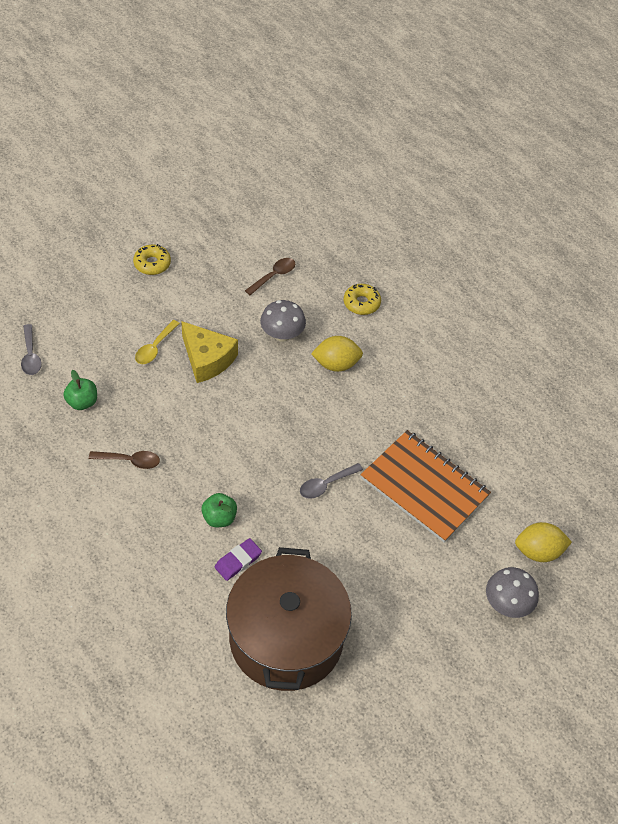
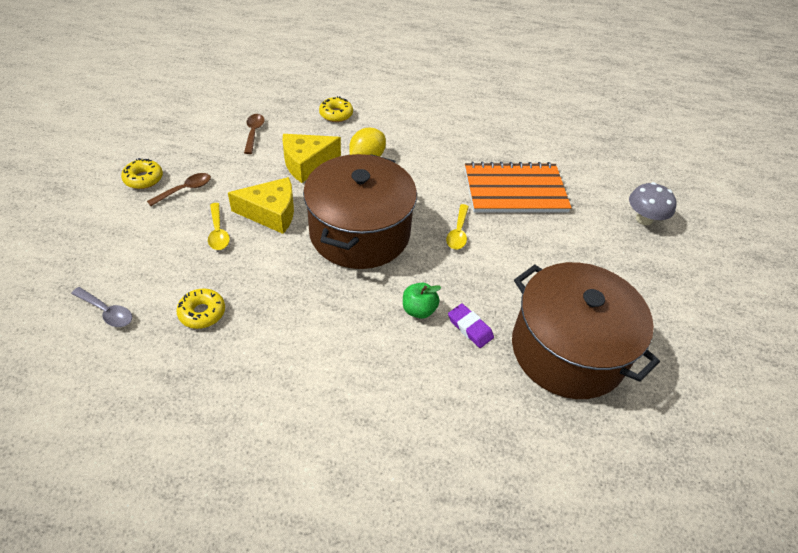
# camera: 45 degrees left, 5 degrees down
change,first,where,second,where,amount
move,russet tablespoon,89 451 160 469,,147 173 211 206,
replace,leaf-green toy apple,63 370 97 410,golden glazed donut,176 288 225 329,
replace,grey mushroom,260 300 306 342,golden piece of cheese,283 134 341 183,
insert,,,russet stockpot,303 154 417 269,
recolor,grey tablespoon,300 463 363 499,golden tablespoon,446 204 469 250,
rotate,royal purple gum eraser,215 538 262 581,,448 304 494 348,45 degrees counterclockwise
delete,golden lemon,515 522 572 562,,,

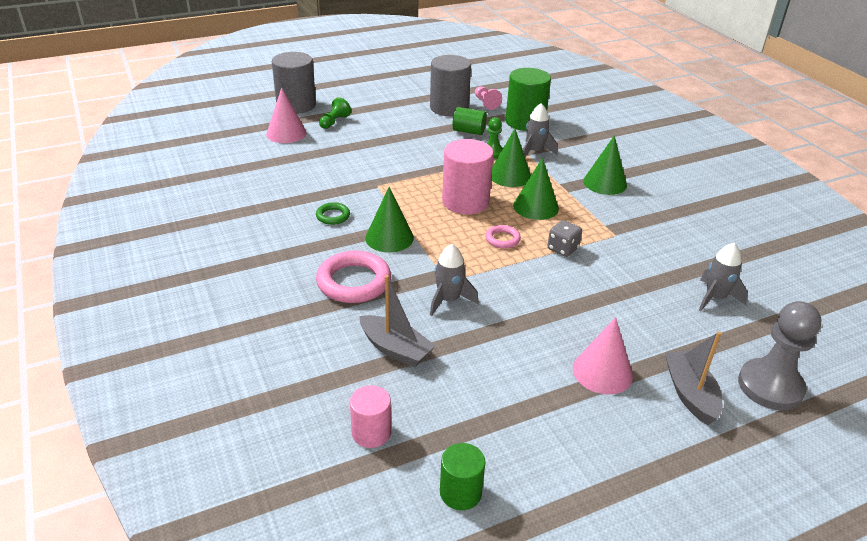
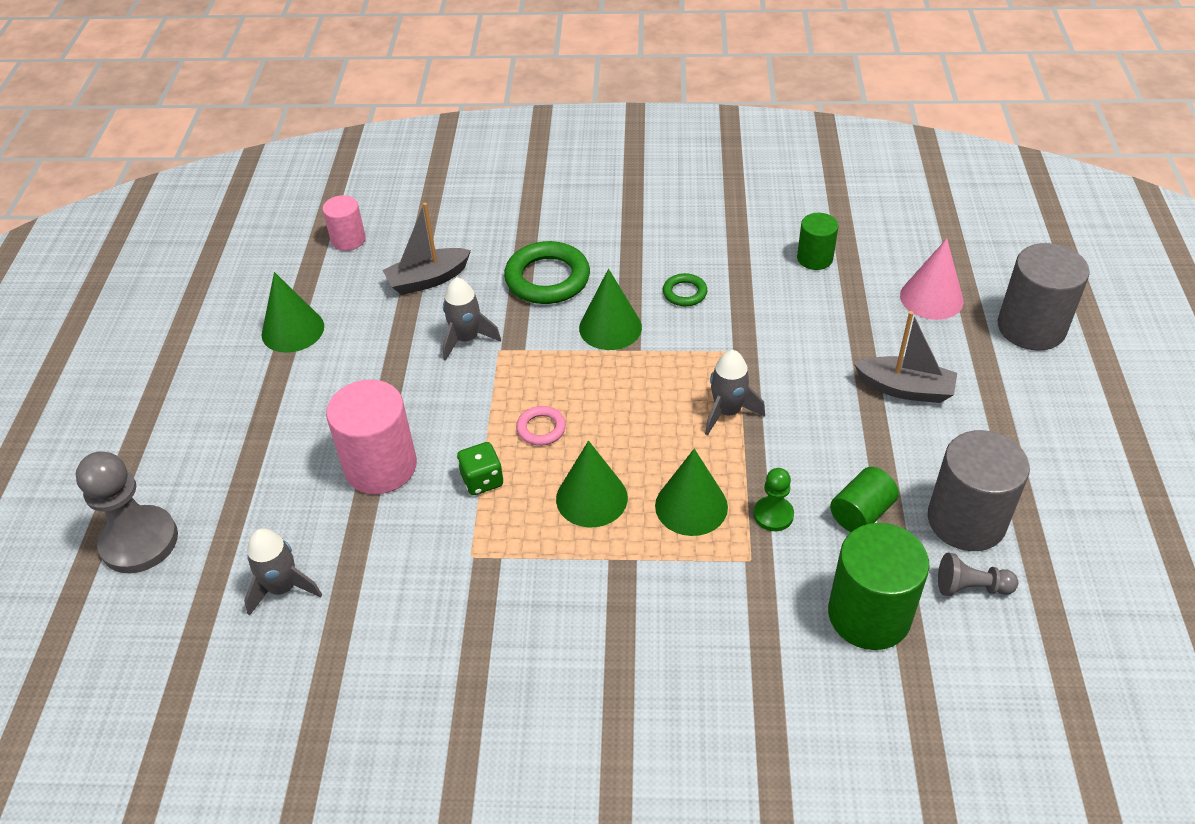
# camera: 120 degrees right, 10 degrees up
change,first,where,second,where,amount
move,leaf-green solid cone,583 135 627 195,,261 272 324 353,
move,rose-pink cylinder shape,442 139 494 214,,326 379 417 494,
recolor,grey game die,547 220 582 257,leaf-green game die,457 442 503 495,
recolor,rose-pink hoop,316 250 391 303,leaf-green hoop,504 241 590 304,
move,grey toy rocket,523 103 558 157,,705 350 765 435,
move,leaf-green cylinder shape,440 443 485 510,,797 213 839 270,
move,grey sailboat,665 331 722 425,,854 311 957 403,
recolor,rose-pink pawn,475 86 502 110,grey pawn,938 553 1018 596,
delete,leaf-green pawn,319 97 351 129,,,
delete,rose-pink solid cone,573 317 633 394,,,

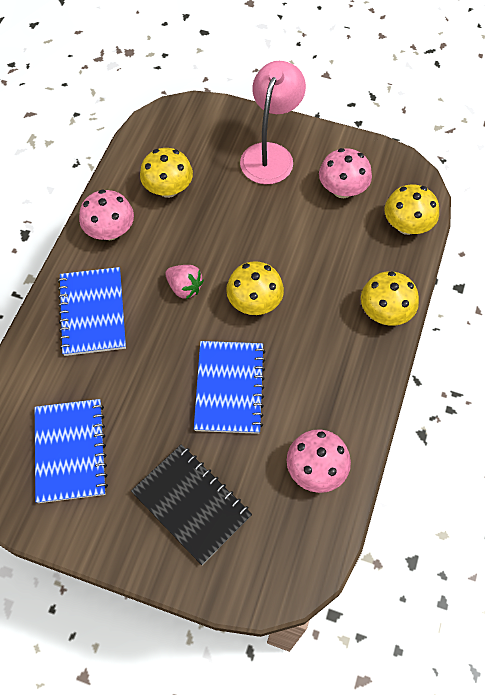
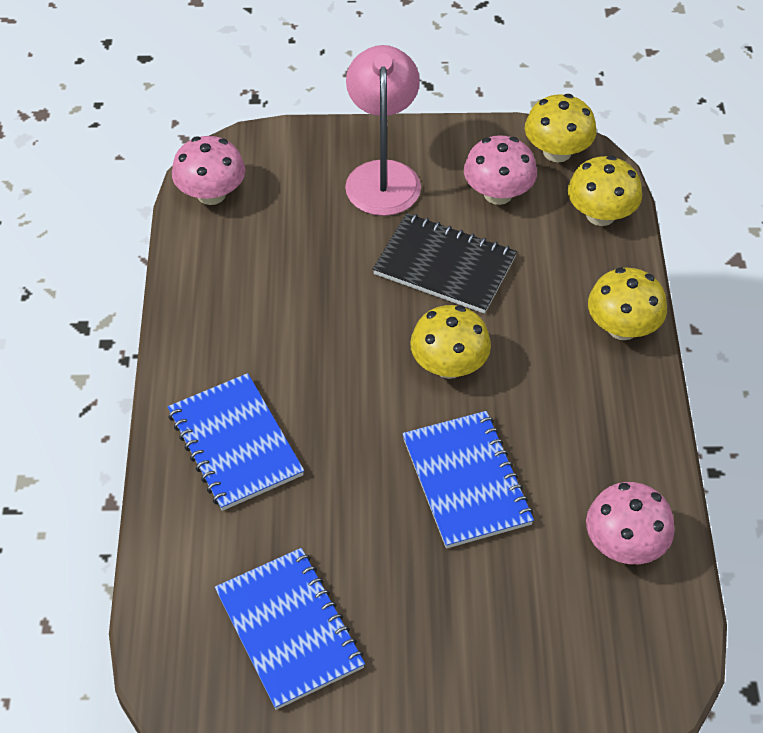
# camera: 20 degrees left, 10 degrees down
change,first,where,second,where,amount
move,rose-pink mushroom,79 190 134 240,,172 136 245 205,
move,ebony notepad,131 444 252 565,,373 213 517 314,
move,golden mushroom,140 148 193 198,,525 94 597 163,
delete,rose-pink strawberry,165 265 204 299,,,

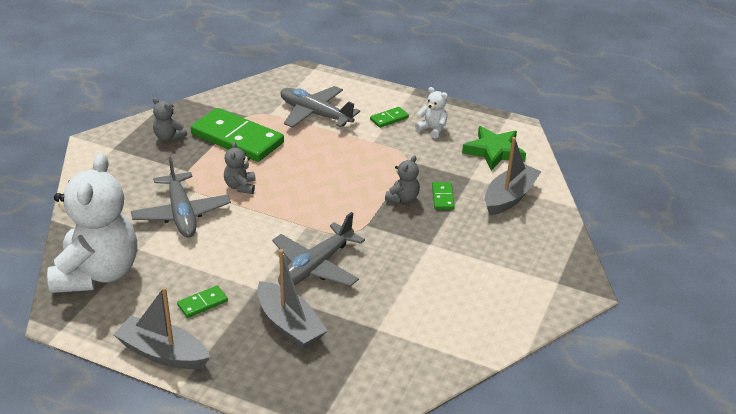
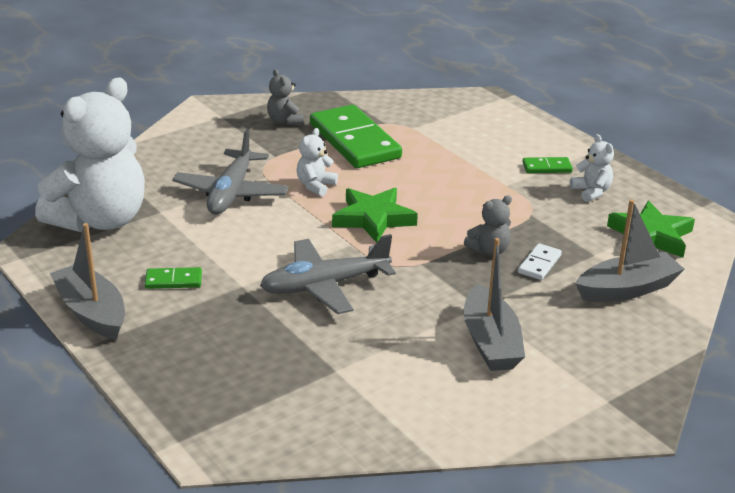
# camera: 30 degrees right, 5 degrees down
change,first,where,second,where,amount
recolor,grey stuffed bear,224 141 256 194,pure white stuffed bear,296 128 338 196,
insert,,,leaf-green star shape,332 188 418 243,
move,grey sailboat,257 249 328 349,,464 238 525 371,
recolor,leaf-green domino piece,432 182 455 210,pure white domino piece,518 243 562 280,
delete,grey toy plane,281 86 360 128,,,

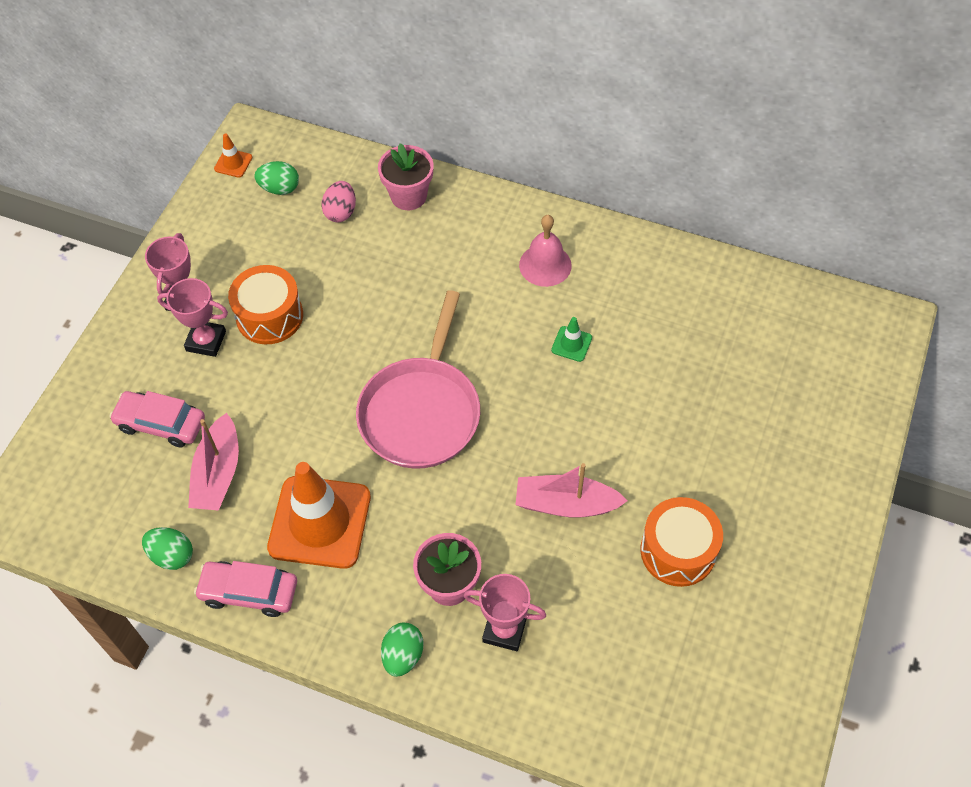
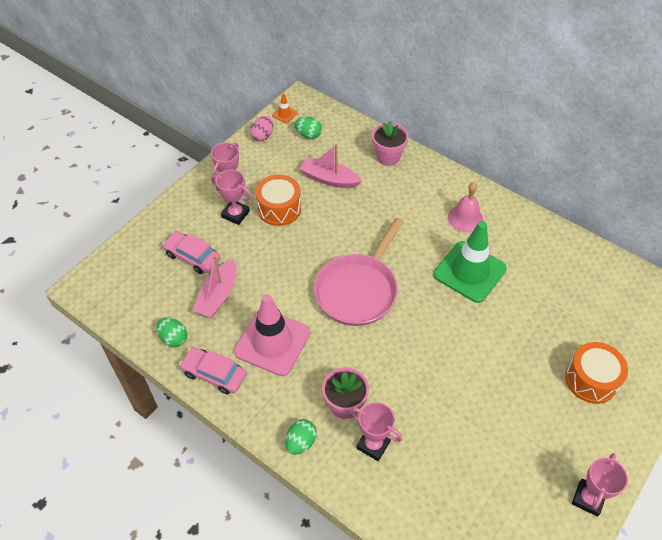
# camera: 15 degrees right, 5 degrees down
change,first,where,second,where,amount
recolor,orange traffic cone,267 462 371 569,rose-pink traffic cone,234 294 310 376,
move,rose-pink egg shape,321 181 356 222,,250 116 273 141,
move,rose-pink sailboat,516 463 628 518,,300 144 362 188,
resize,leaf-green traffic cone,551 317 592 362,,434 221 507 303,x2.44
move,orange snare drum,640 497 723 587,,565 342 628 404,
insert,,,rose-pink prize cup,572 453 628 517,

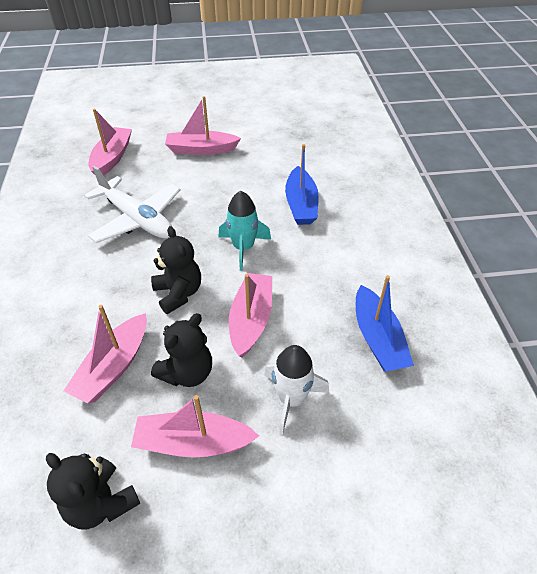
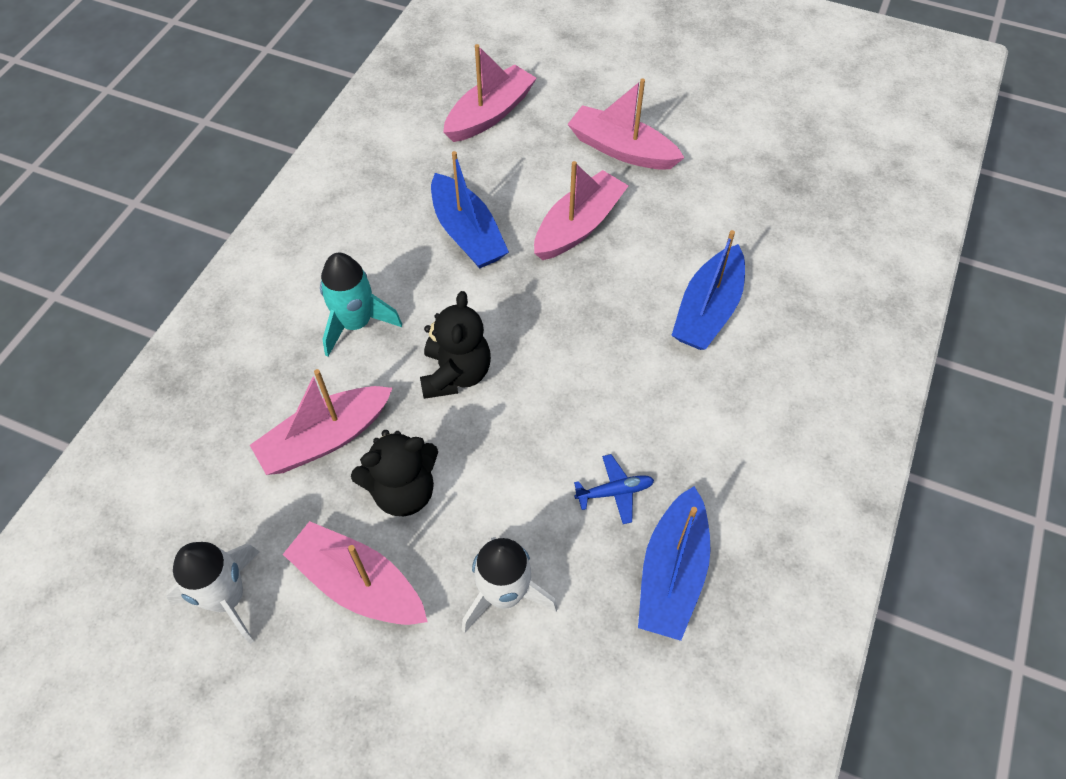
# camera: 30 degrees right, 10 degrees up
change,first,where,second,where,amount
replace,ebony stuffed bear,46 453 140 529,pure white toy rocket,166 542 260 644,
move,teal toy rocket,218 191 271 271,,320 252 402 357,
replace,pure white toy plane,84 166 181 243,royal blue sailboat,431 151 509 269,
move,rose-pink sailboat,229 273 272 358,,534 161 628 260,
insert,,,royal blue toy plane,574 454 654 524,

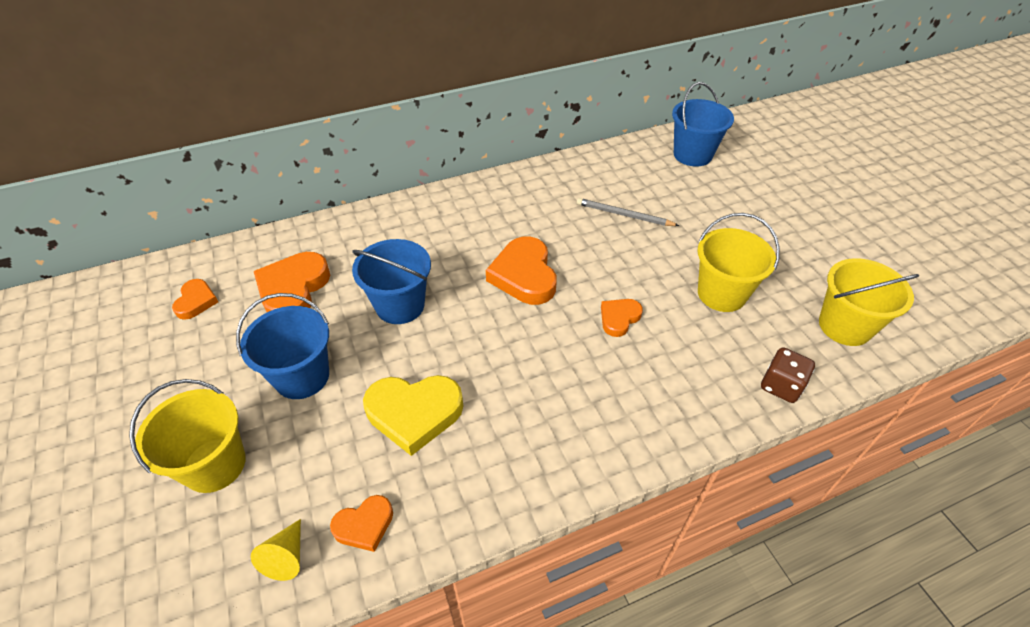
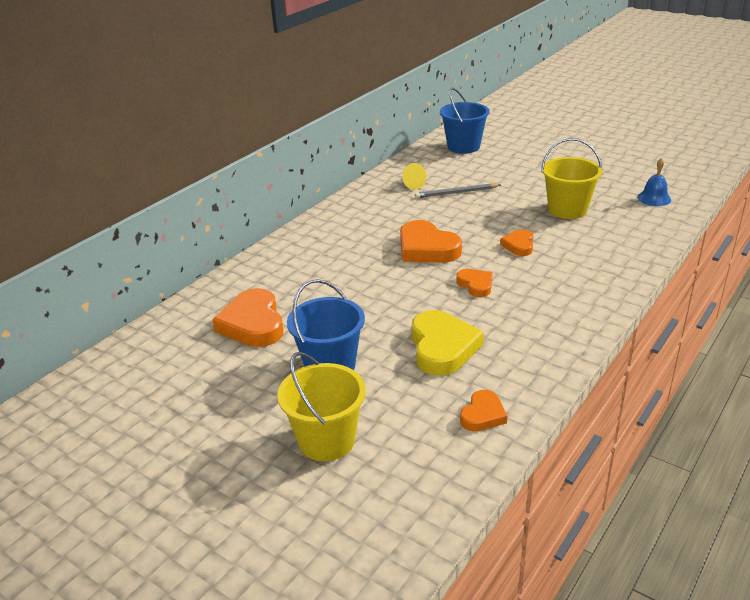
# camera: 30 degrees left, 15 degrees down
change,first,where,second,where,amount
move,golden solid cone,251 519 301 581,,402 163 427 190,
rotate,golden heart,363 375 463 456,,412 310 484 376,60 degrees counterclockwise
move,orange heart,172 279 218 320,,456 269 493 297,
replace,golden sand bucket,819 258 919 346,royal blue bell,637 158 671 206,
delete,royal blue sand bucket,352 239 431 324,,,
delete,russet game die,761 347 815 403,,,

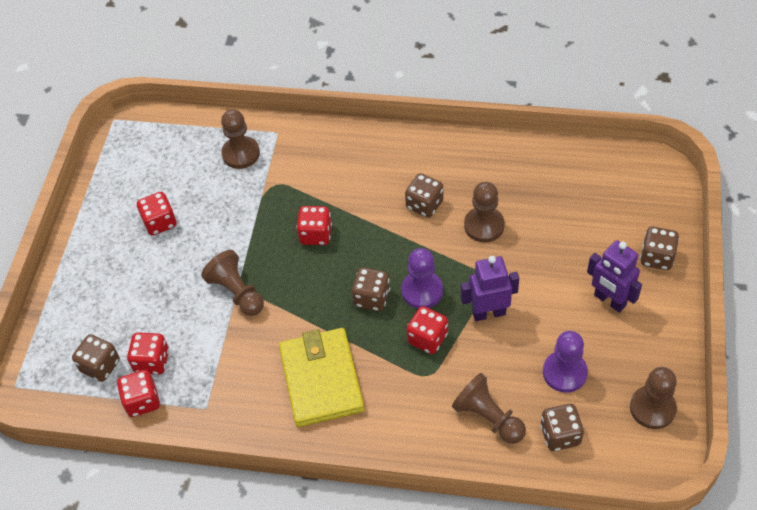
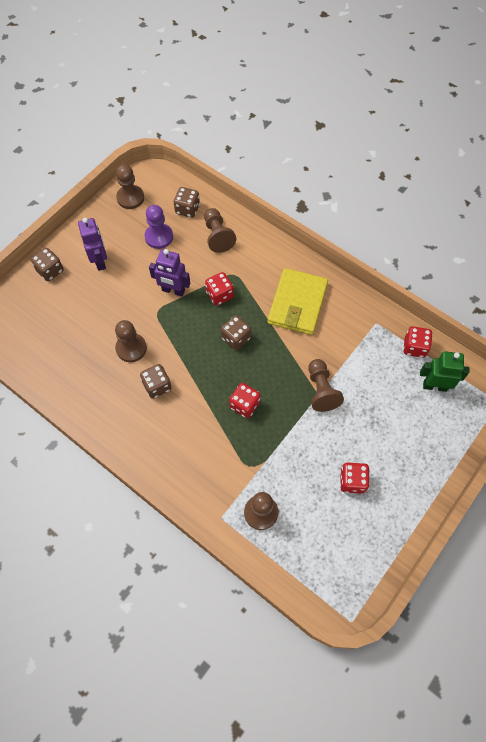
# camera: 155 degrees left, 10 degrees up
change,first,where,second,where,amount
replace,russet game die,72 334 120 382,leaf-green toy robot,420 351 470 392,
delete,crimson game die,127 332 169 375,,,
delete,royal purple pawn,401 248 443 309,,,

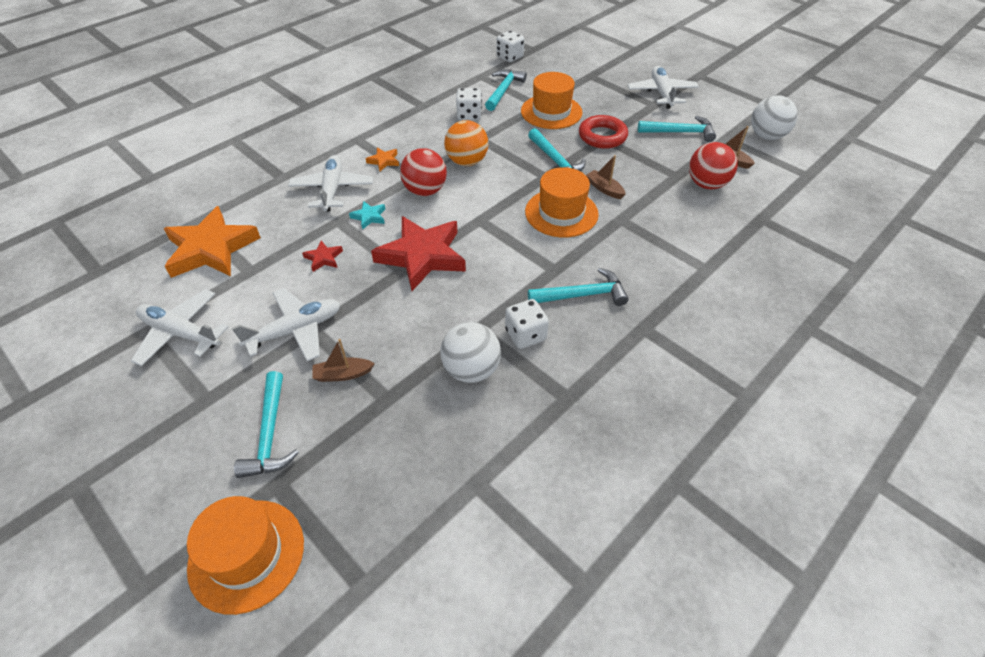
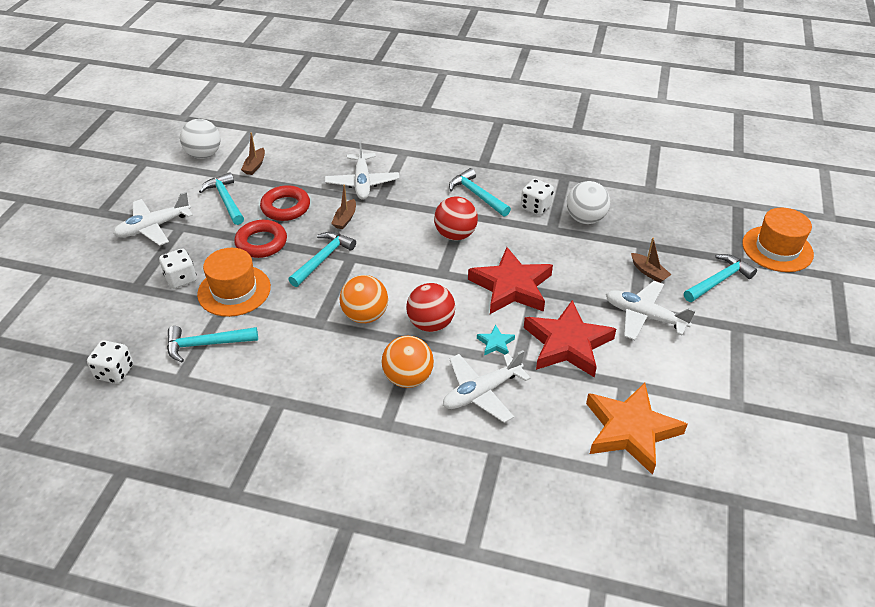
# camera: 120 degrees left, 5 degrees down
change,first,where,second,where,amount
move,pure white game die,456 88 482 120,,159 249 197 289,
insert,,,crimson hoop,260 185 310 221,
move,pure white toy plane,131 289 229 367,,325 140 399 200,
replace,orange star shape,366 148 399 171,orange sphere,382 336 434 388,
move,crimson sphere,689 142 738 190,,434 197 478 241,
resize,crimson star shape,302 241 343 272,,524 300 616 378,x2.38
delete,orange tall hat,525 167 599 238,,,

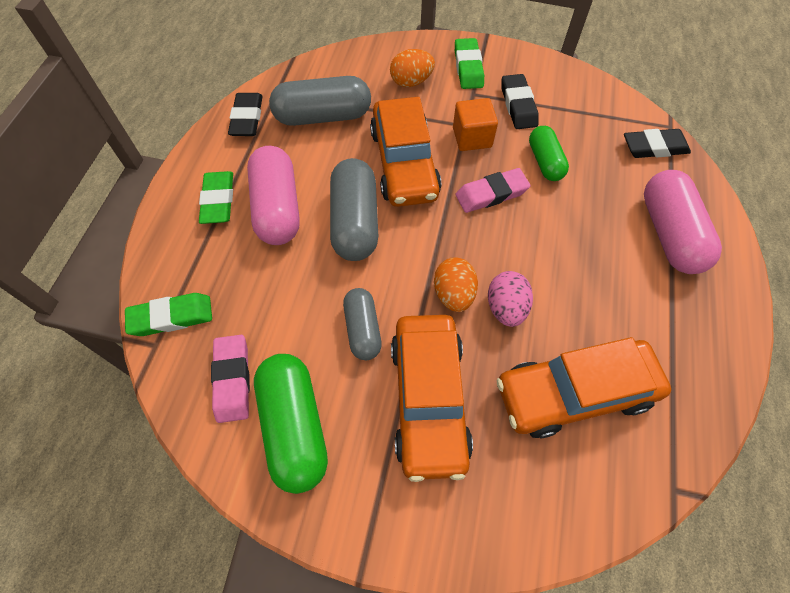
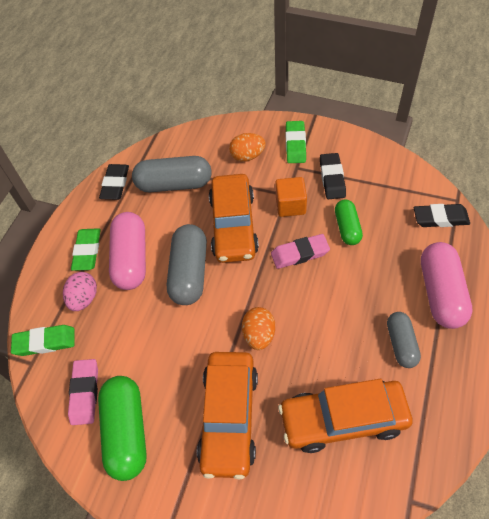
# camera: 10 degrees right, 5 degrees down
change,first,where,second,where,amount
move,rose-pink egg shape,488 271 533 327,,63 272 97 311,
move,grey pill,343 288 382 360,,387 312 421 368,

